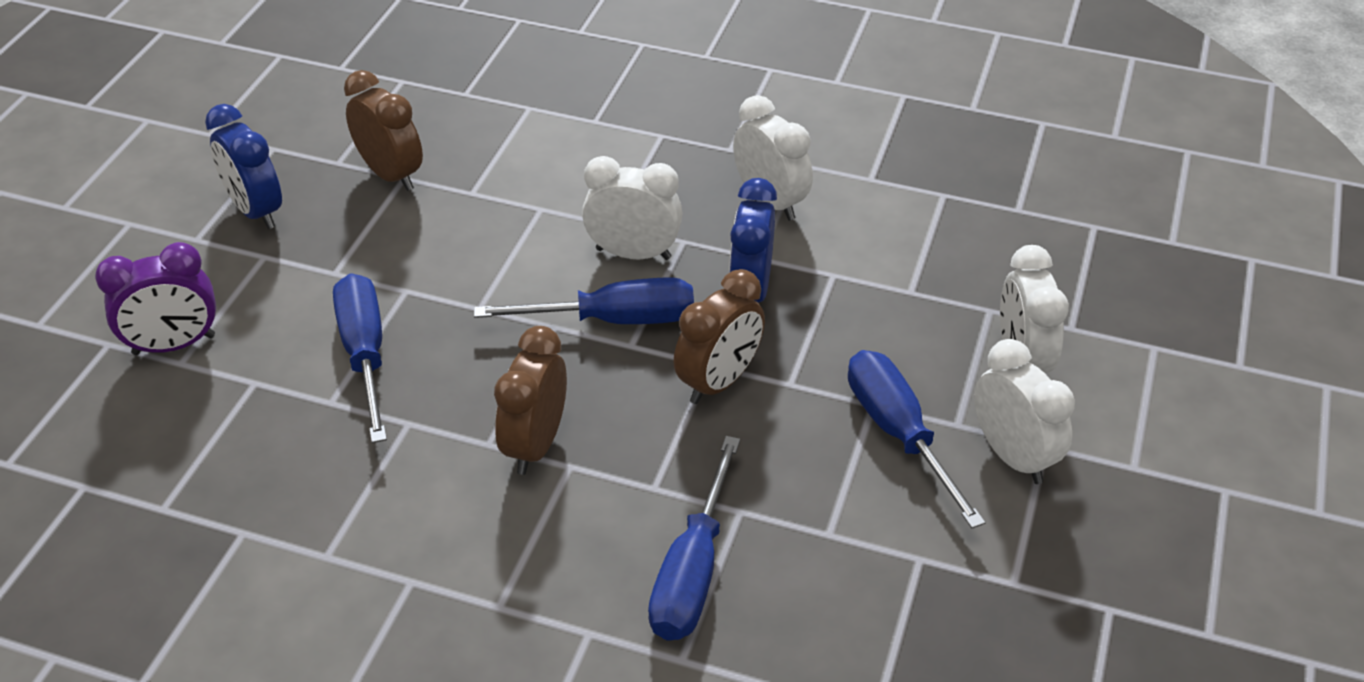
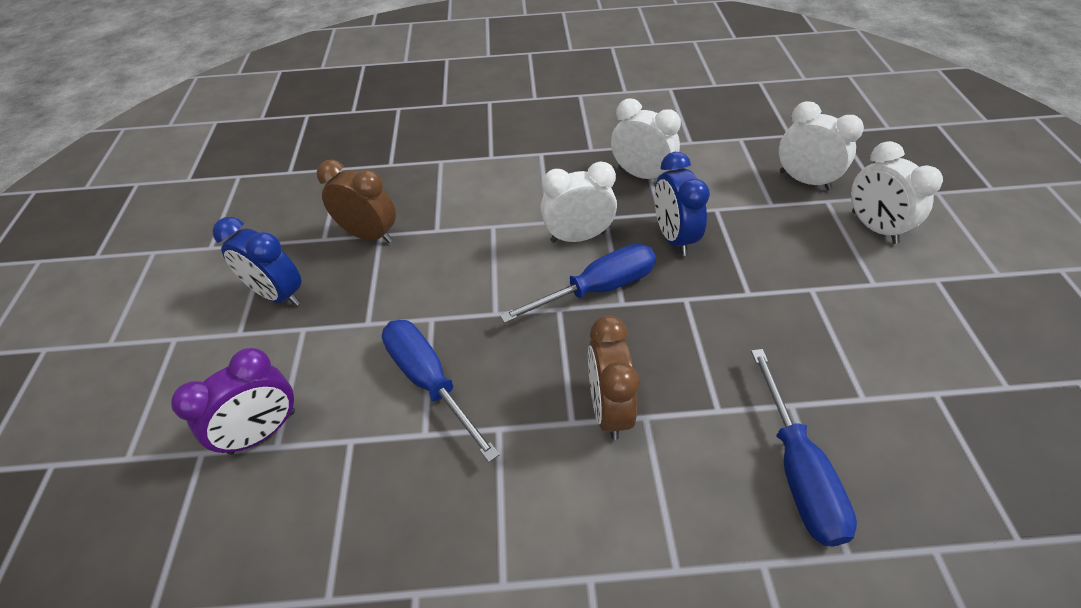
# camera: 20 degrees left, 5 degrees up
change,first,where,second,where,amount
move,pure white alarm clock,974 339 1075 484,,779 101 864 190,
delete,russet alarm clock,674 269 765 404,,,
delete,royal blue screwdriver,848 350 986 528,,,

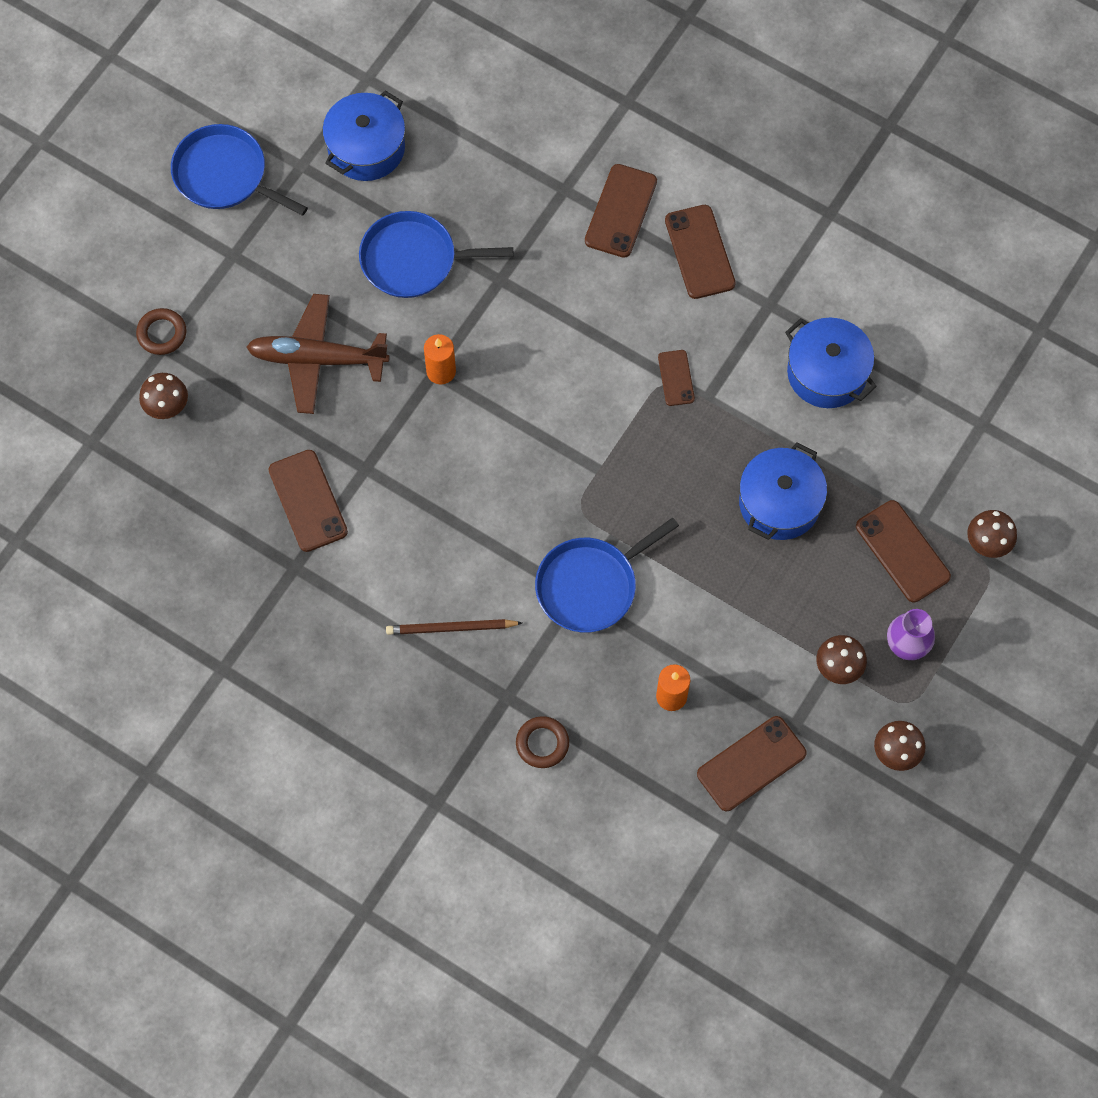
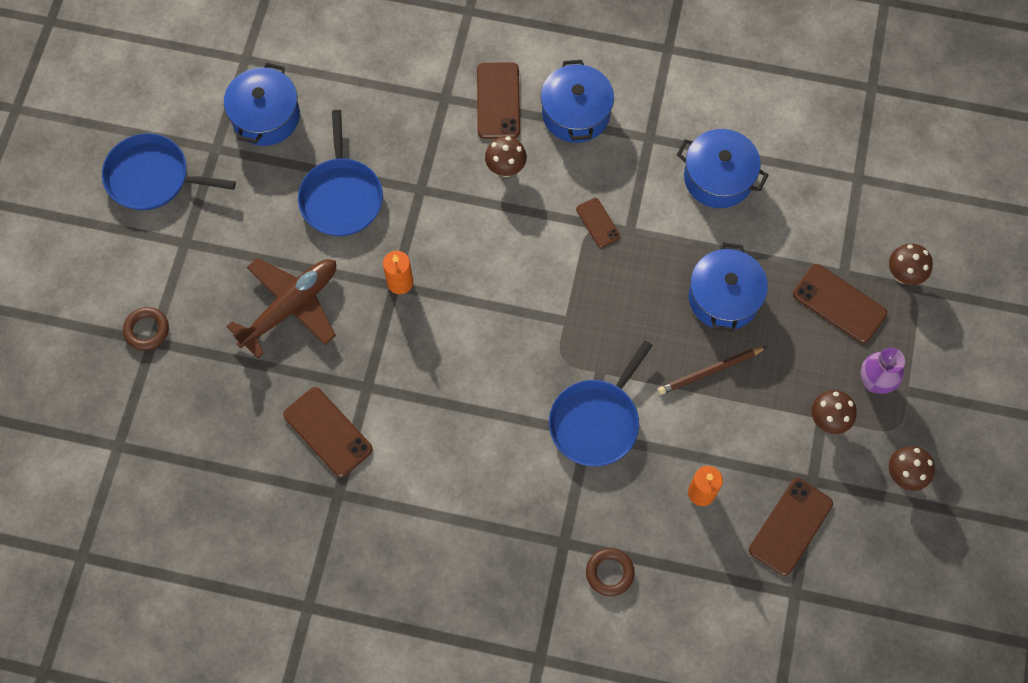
# camera: 20 degrees left, 0 degrees up
change,first,where,second,where,amount
rotate,russet toy plane,246 294 390 414,,226 258 336 358,150 degrees clockwise
rotate,royal blue frying pan,359 211 513 298,,298 110 383 236,75 degrees counterclockwise
move,russet mushroom,139 373 188 419,,485 136 527 177,
replace,russet smartphone,665 205 736 299,royal blue stockpot,541 60 614 143,
move,russet lead pencil,386 619 522 635,,658 347 766 395,

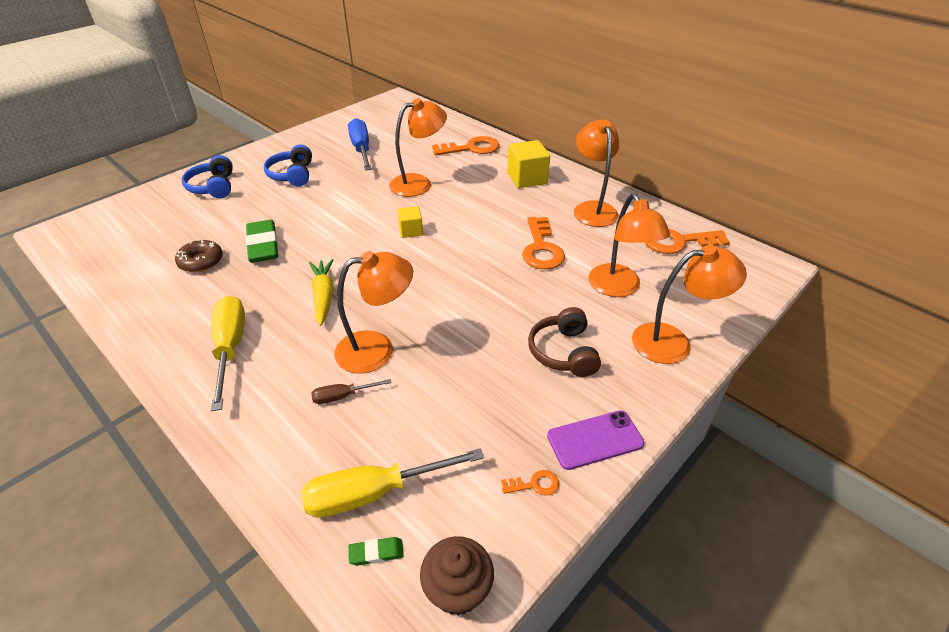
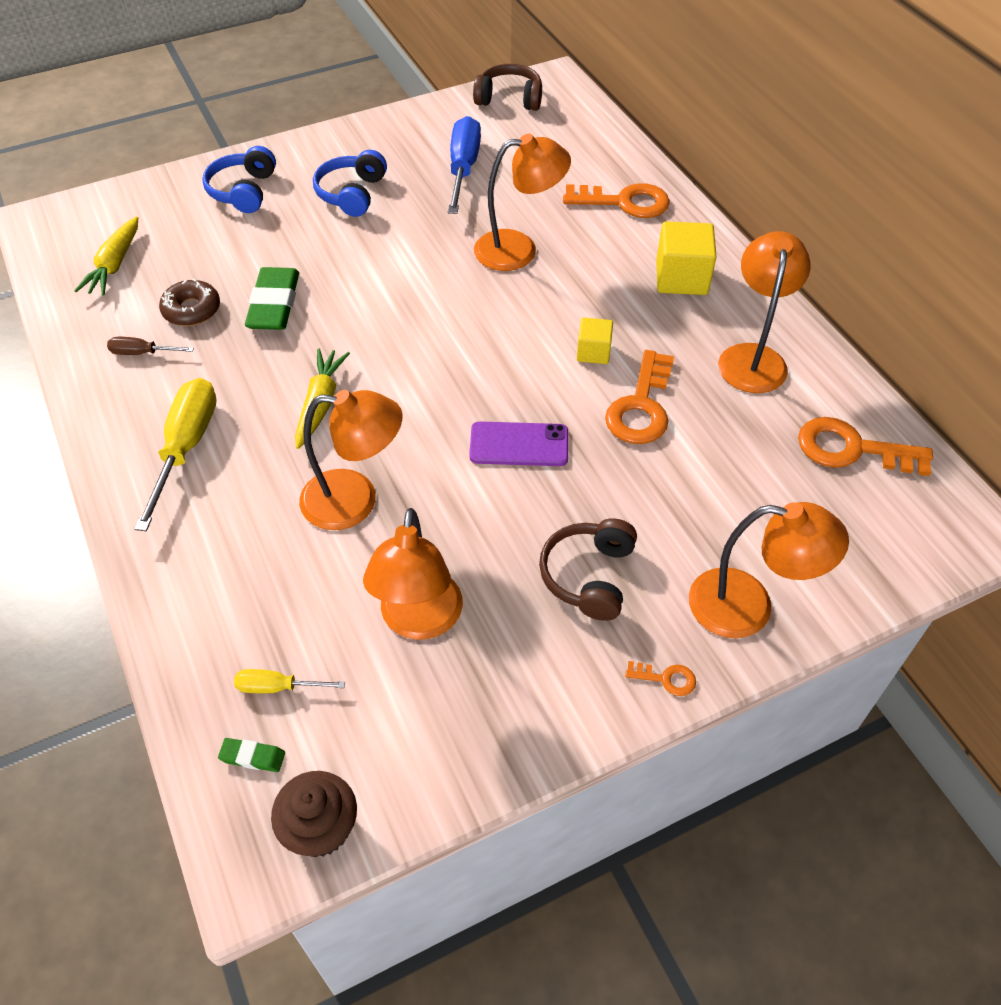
# camera: 20 degrees right, 10 degrees up
change,first,where,second,where,amount
insert,,,golden toy carrot,74 216 138 296,
move,russet screwdriver,311 379 392 404,,107 337 194 355,
resize,golden screwdriver,301 448 484 518,,234 669 345 693,x0.50
move,orange lamp,588 193 670 297,,363 508 463 640,
move,royal purple smartphone,547 410 644 470,,469 422 568 466,
insert,,,russet headphones,473 64 542 111,
move,golden cube,397 206 423 238,,577 317 613 364,
move,orange latchkey,501 470 559 496,,625 661 696 696,

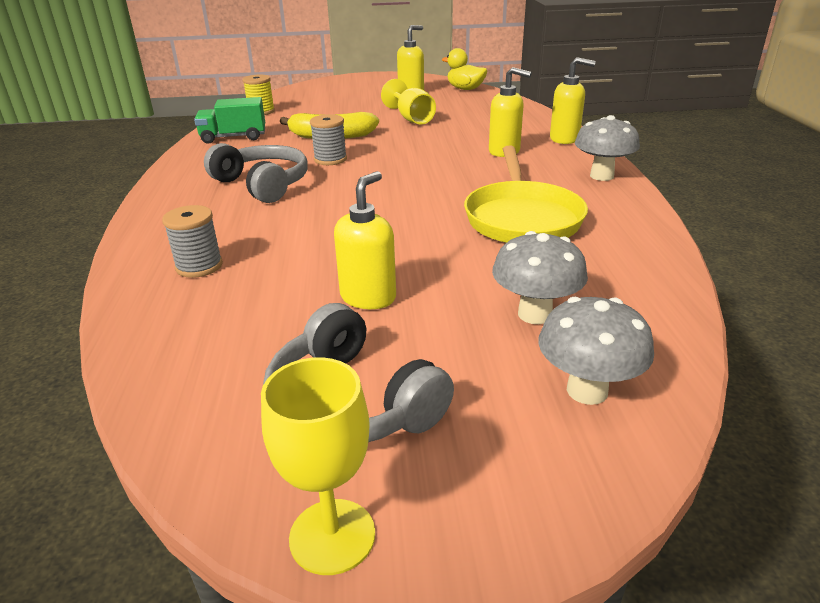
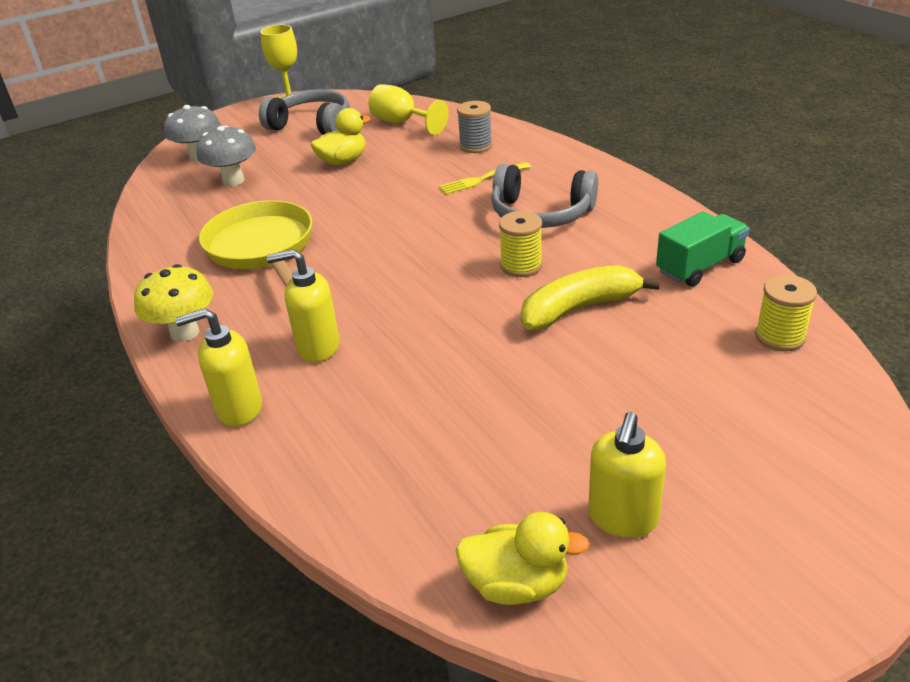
# camera: 155 degrees right, 5 degrees up
change,first,where,second,where,amount
recolor,grey mushroom,575 115 640 181,golden mushroom,134 264 213 342,
replace,golden pump bottle,334 171 396 309,golden toy duck,311 108 371 166,
move,golden goblet,381 79 436 124,,369 84 449 135,
insert,,,golden table fork,439 162 531 195,
recolor,grey spool,310 114 347 165,golden spool,499 211 542 277,

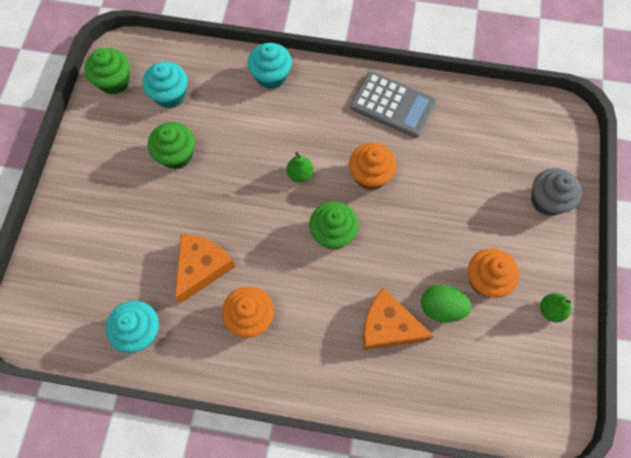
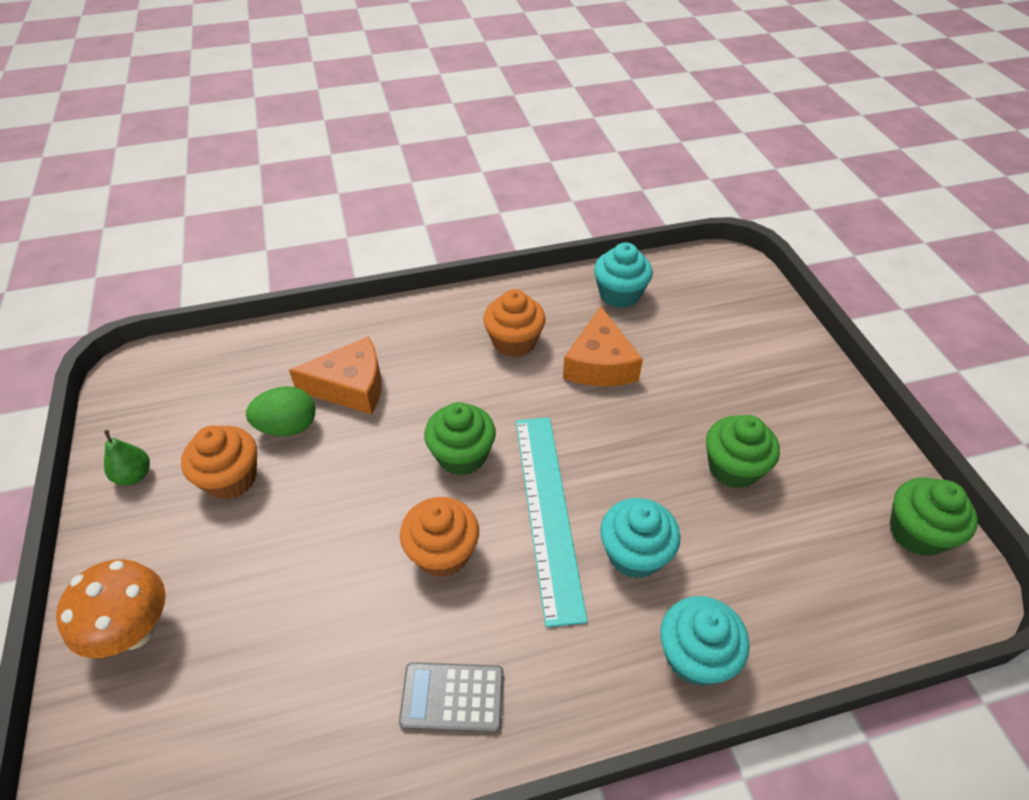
# camera: 155 degrees right, 20 degrees down
change,first,where,second,where,amount
replace,grey fairy cake,531 168 582 216,orange mushroom,56 559 166 658,
resize,grey adding machine,350 71 436 138,,399 662 504 733,x0.67
replace,leaf-green toy pear,286 152 313 183,teal ruler,516 417 588 627,
move,teal fairy cake,142 62 187 108,,600 498 680 579,

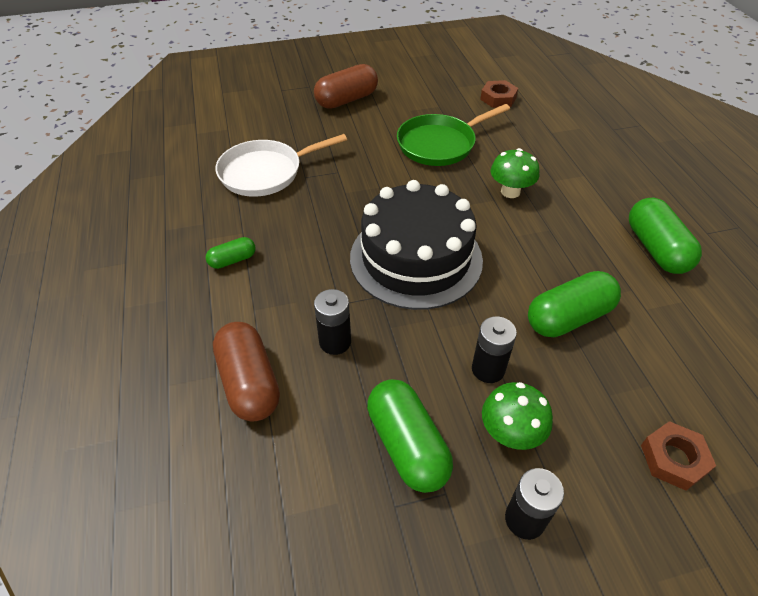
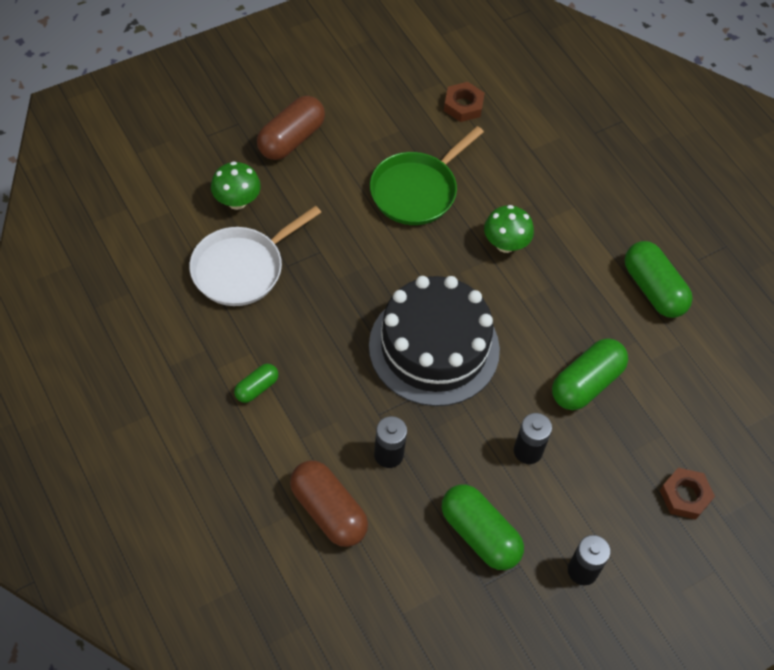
# camera: 20 degrees left, 10 degrees up
change,first,where,second,where,amount
move,leaf-green mushroom,482 382 553 450,,211 161 261 210,

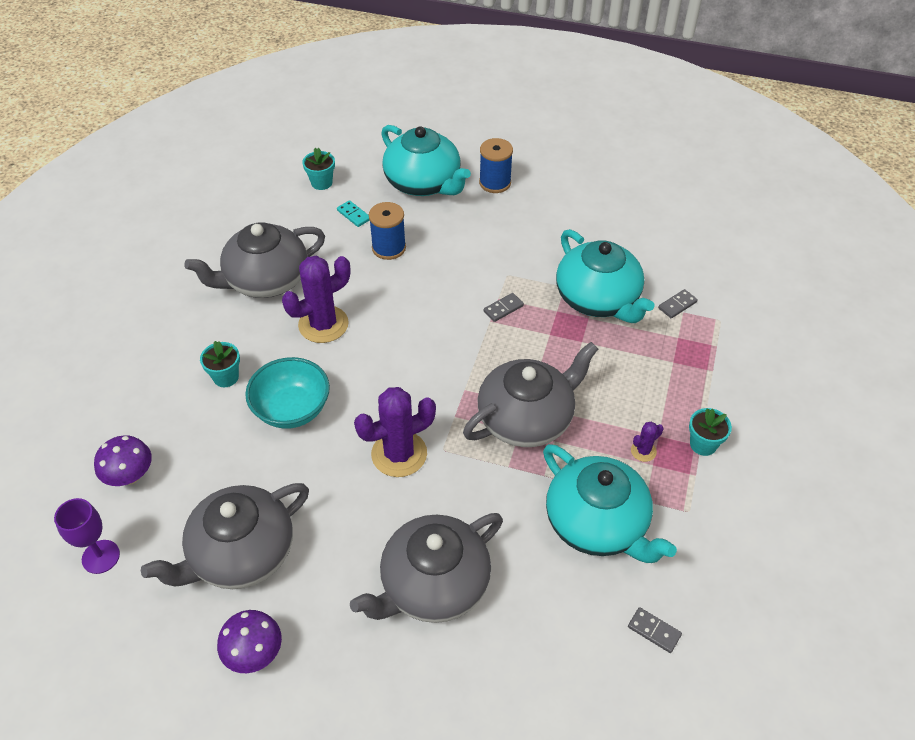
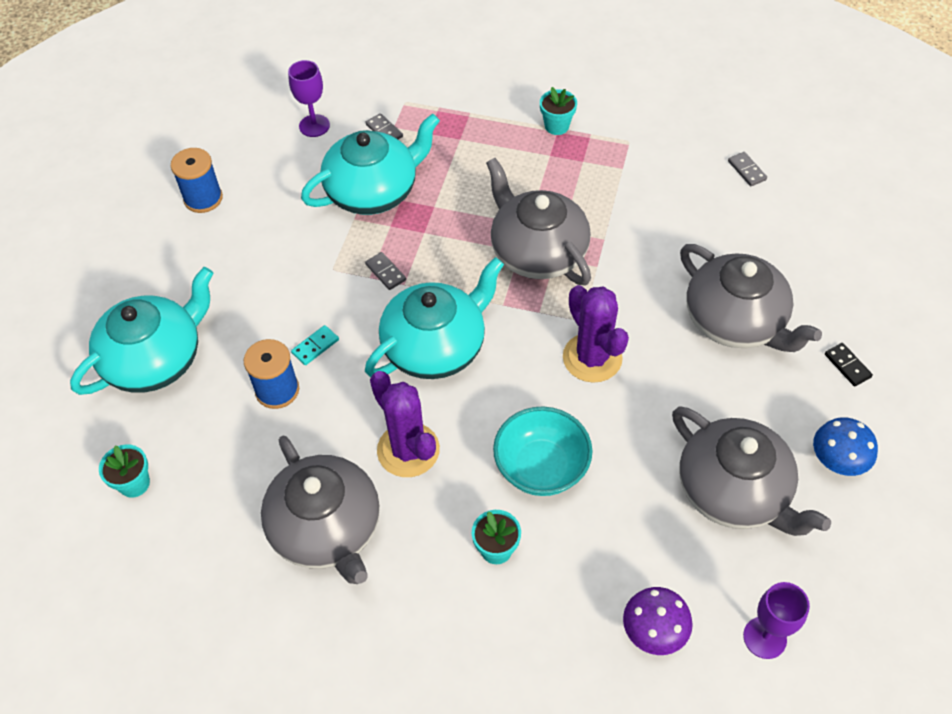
# camera: 90 degrees left, 5 degrees up
change,first,where,second,where,amount
move,royal blue spool,479 138 513 193,,171 148 223 213,
insert,,,royal purple goblet,288 60 330 137,
move,teal domino piece,337 200 370 227,,291 325 339 365,
move,teal teapot,543 444 677 563,,365 257 504 379,
rotate,grey domino piece,628 607 682 653,,728 152 767 186,60 degrees counterclockwise
recolor,royal purple mushroom,217 610 282 673,royal blue mushroom,813 417 878 476,
insert,,,ebony domino piece,825 343 873 387,
delete,royal purple prickly plant,631 422 664 462,,,

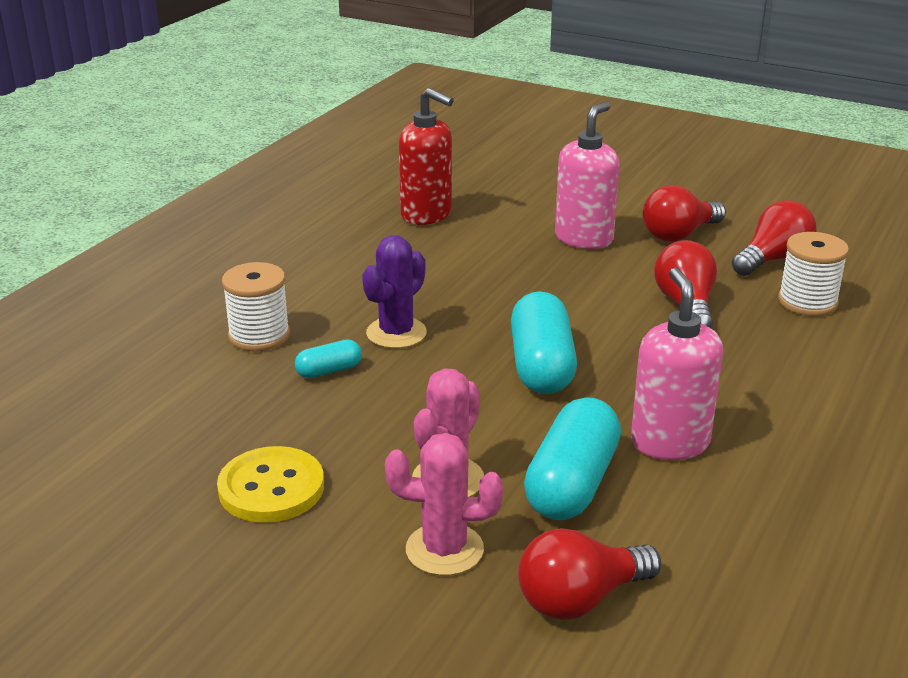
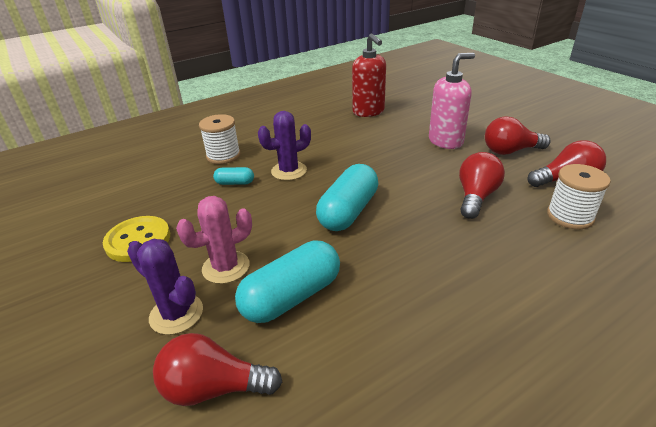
# camera: 30 degrees right, 5 degrees up
change,first,where,second,where,amount
recolor,rose-pink prickly plant,385 433 504 576,royal purple prickly plant,127 239 203 335,
delete,rose-pink pump bottle,631 268 723 460,,,

